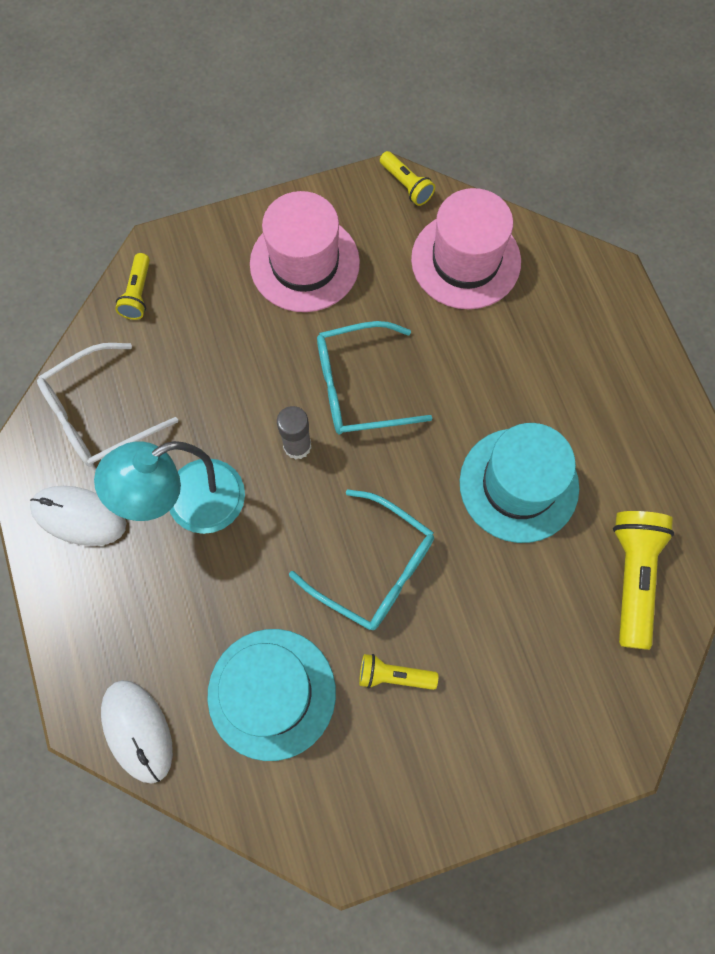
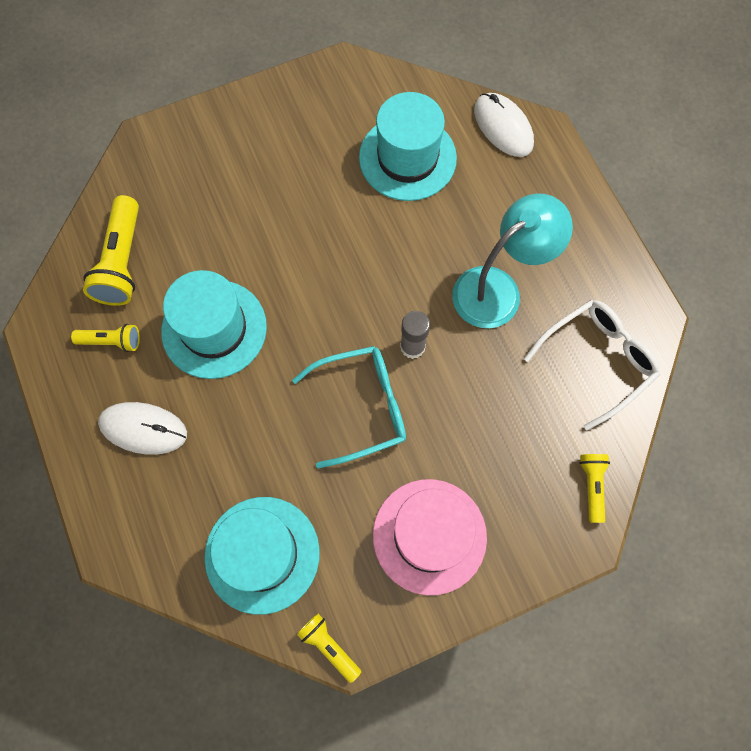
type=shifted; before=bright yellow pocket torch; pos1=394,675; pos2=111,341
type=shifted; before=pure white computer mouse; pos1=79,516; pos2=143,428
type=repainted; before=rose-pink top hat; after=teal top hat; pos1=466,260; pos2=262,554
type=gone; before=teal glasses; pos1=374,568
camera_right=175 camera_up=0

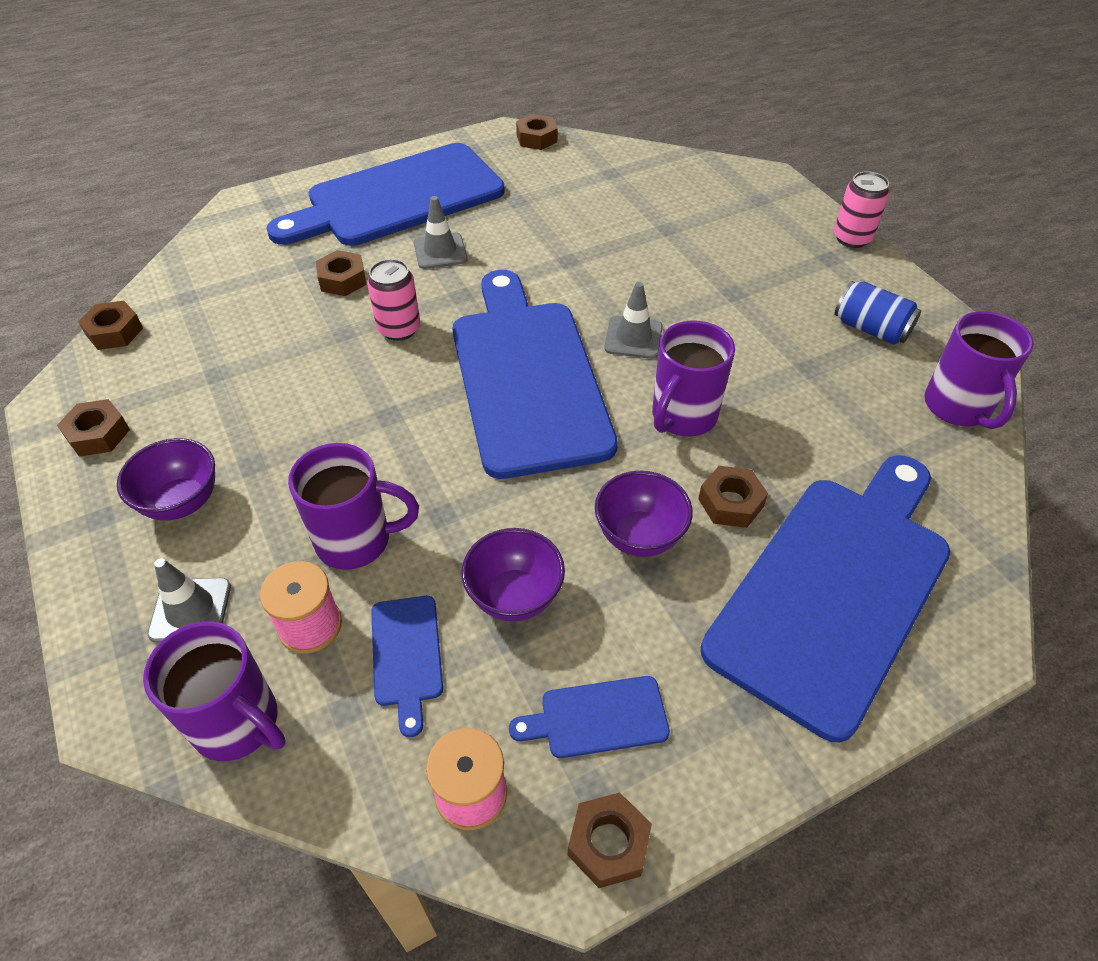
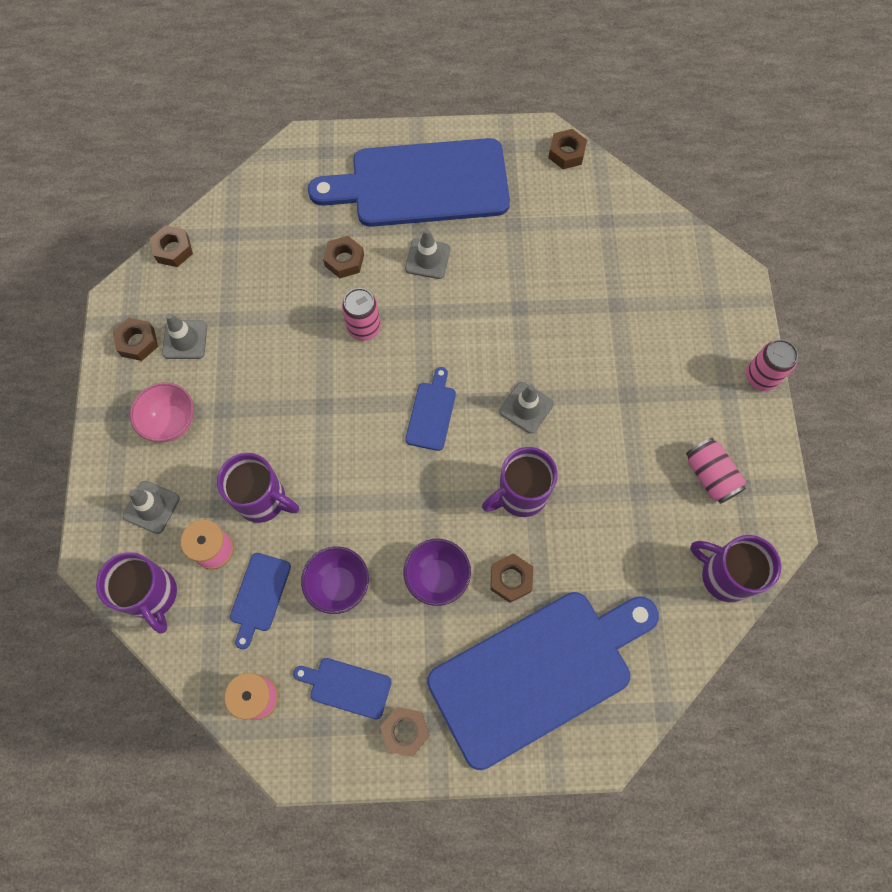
type=repainted; before=royal purple deep dish; after=rose-pink deep dish; pos1=182,502; pos2=171,422
type=new; after=gray road cone; pos2=185,340
type=shifted; before=dark brown hexagon nut; pos1=608,843; pos2=405,731
type=scaled; before=cobalt bread board; pos1=527,378; pos2=431,413; scale=0.4
type=repainted; before=cobalt tin; after=rose-pink tin; pos1=870,329; pos2=710,476
type=rotated; before=royal purple mug; pos1=958,408; pos2=724,575; turn=105
camera_right=25 camera_up=20

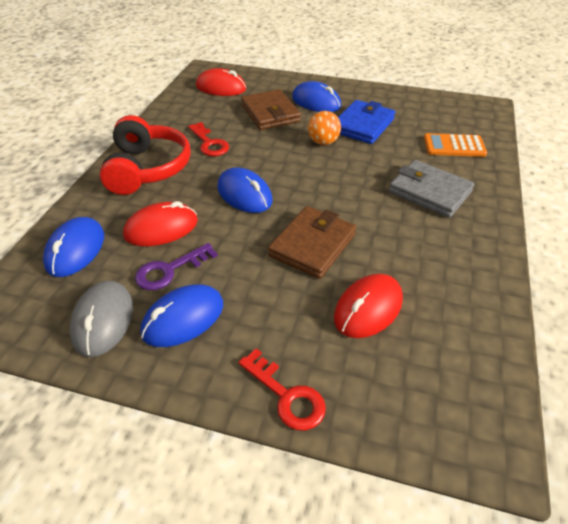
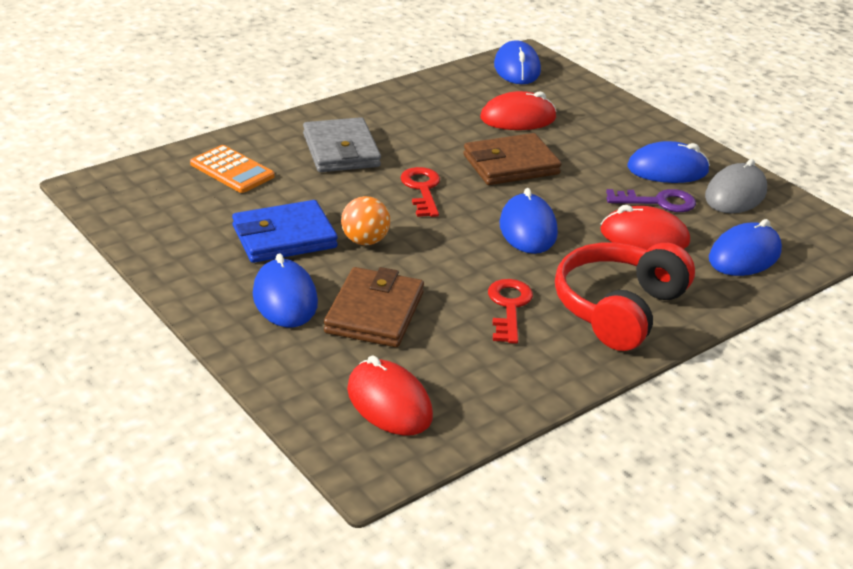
type=shifted; before=crimson latchkey; pos1=287,395; pos2=422,189
type=new; after=cobalt computer mouse; pos2=517,68
camera_right=-145 camera_up=-10

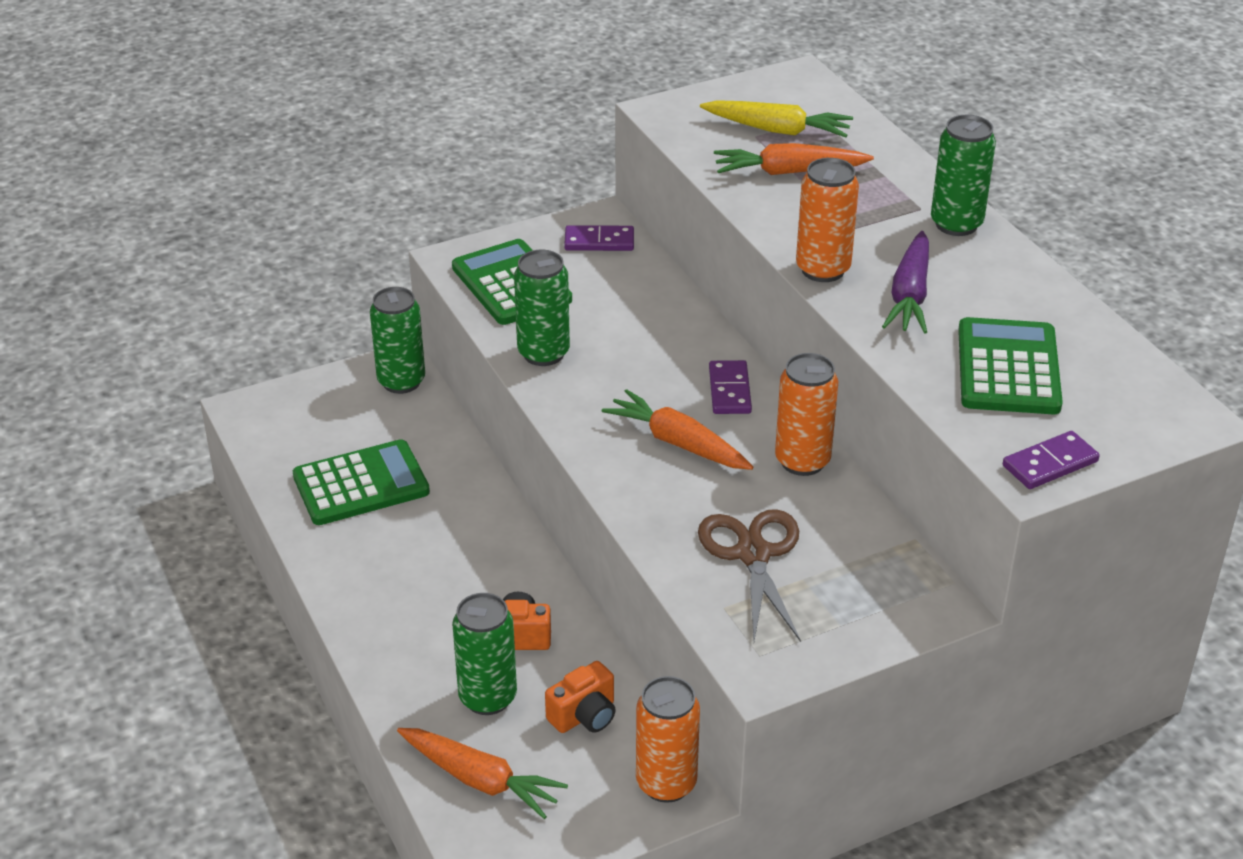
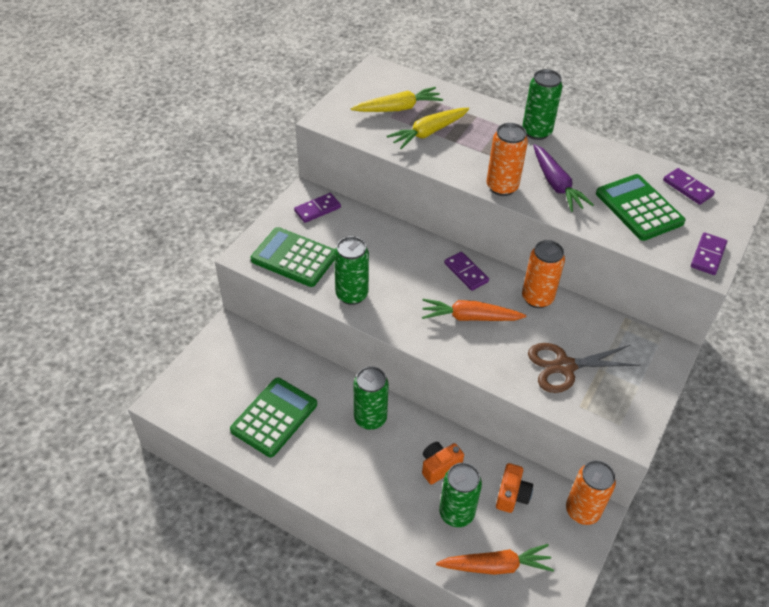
type=shifted; before=emerald tin; pos1=401,381; pos2=370,418
type=repainted; before=orange root vegetable; after=bright yellow root vegetable; pos1=789,172; pos2=428,133
type=rotated; before=dark brown shears; pos1=753,554; pos2=564,366; turn=-60
type=new; after=royal purple domino; pos2=687,188
camera_right=-35 camera_up=10

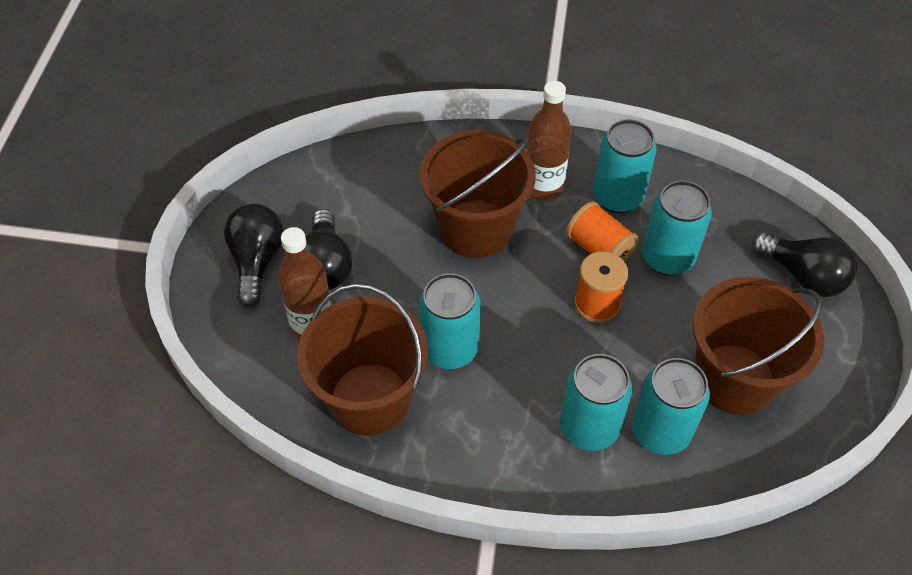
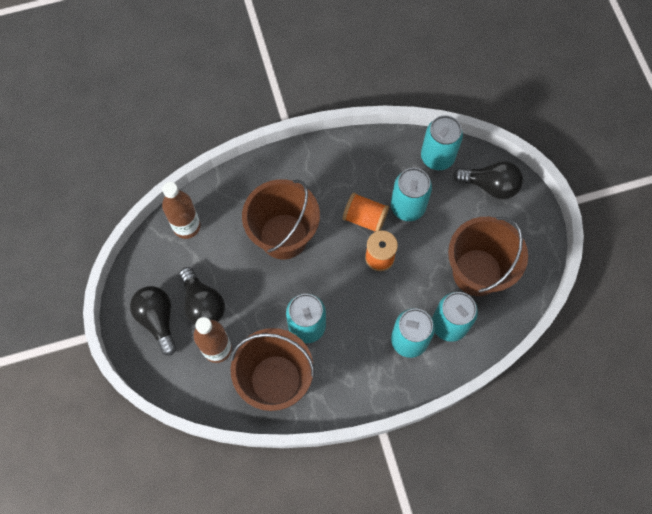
type=shifted; before=dark brown bottle; pos1=543,187; pos2=187,226
type=shifted; before=teal tin; pos1=617,197; pos2=437,157
camera_right=-25 camera_up=15

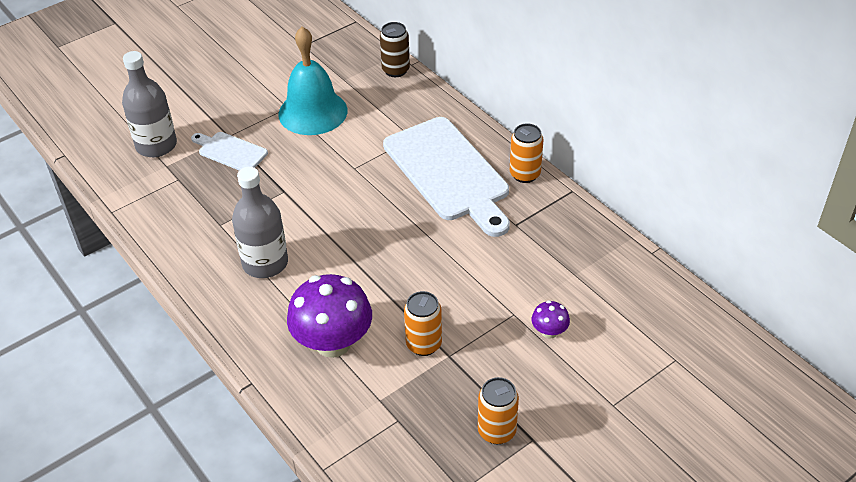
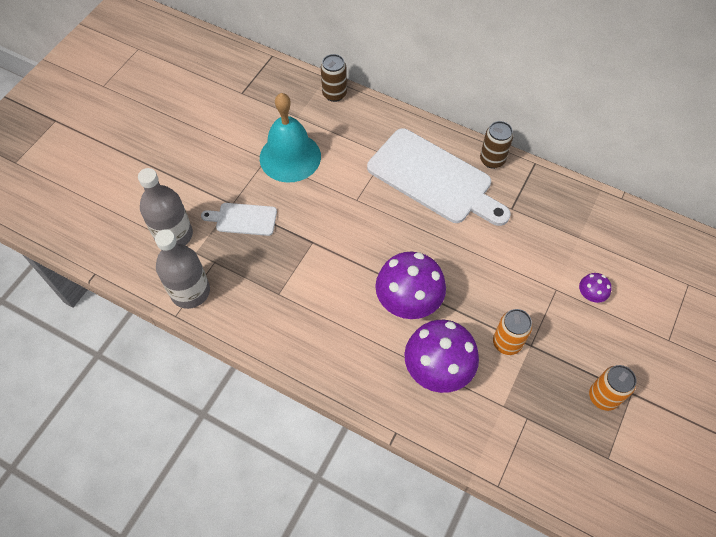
type=shifted; before=gray bottle; pos1=265,263; pos2=190,291
type=new; after=royal purple fungus; pos2=408,302
type=repainted; before=orange tin; after=dark brown tin; pos1=525,174; pos2=492,160
camera_right=-25 camera_up=15

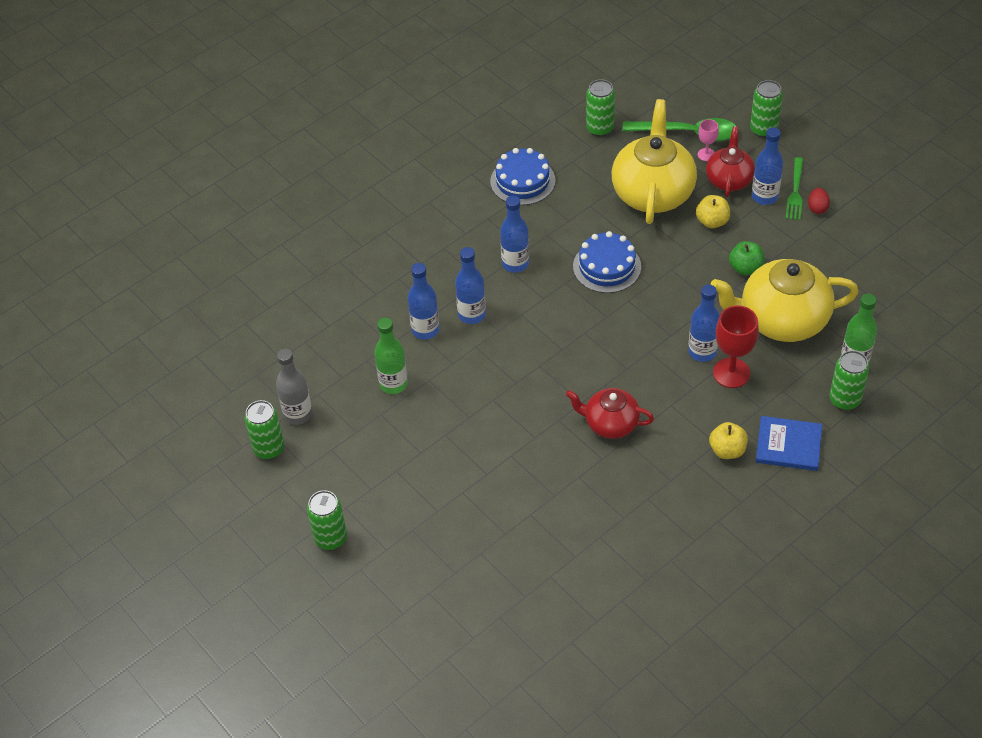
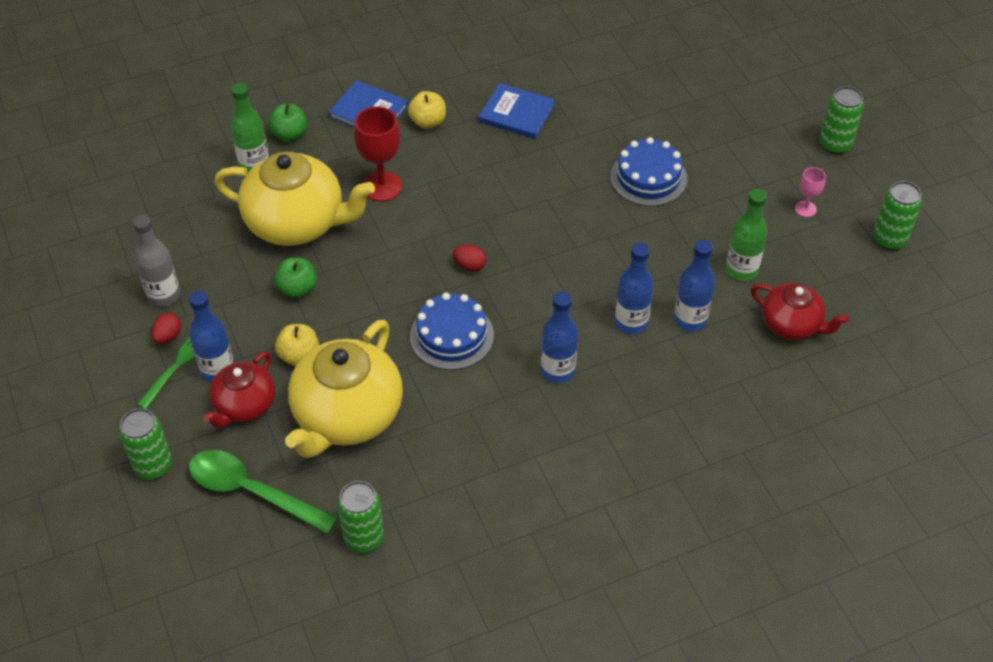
type=shifted; before=gray bottle; pos1=298,414; pos2=163,295
type=swapped; before=emerald tin; after=emerald toy apple; pos1=844,400; pos2=290,134
type=new; after=crimson egg; pos2=470,266
type=new; after=cobalt hardcover; pos2=516,113
type=shifted; before=cobalt cake; pos1=522,181; pos2=648,177
type=shifted; before=crimson teapot; pos1=610,423; pos2=791,325
type=shifted; before=rose-pink goblet; pos1=706,154; pos2=805,209
type=gone; before=cobalt bottle; pos1=702,352
camera_right=-165 camera_up=0

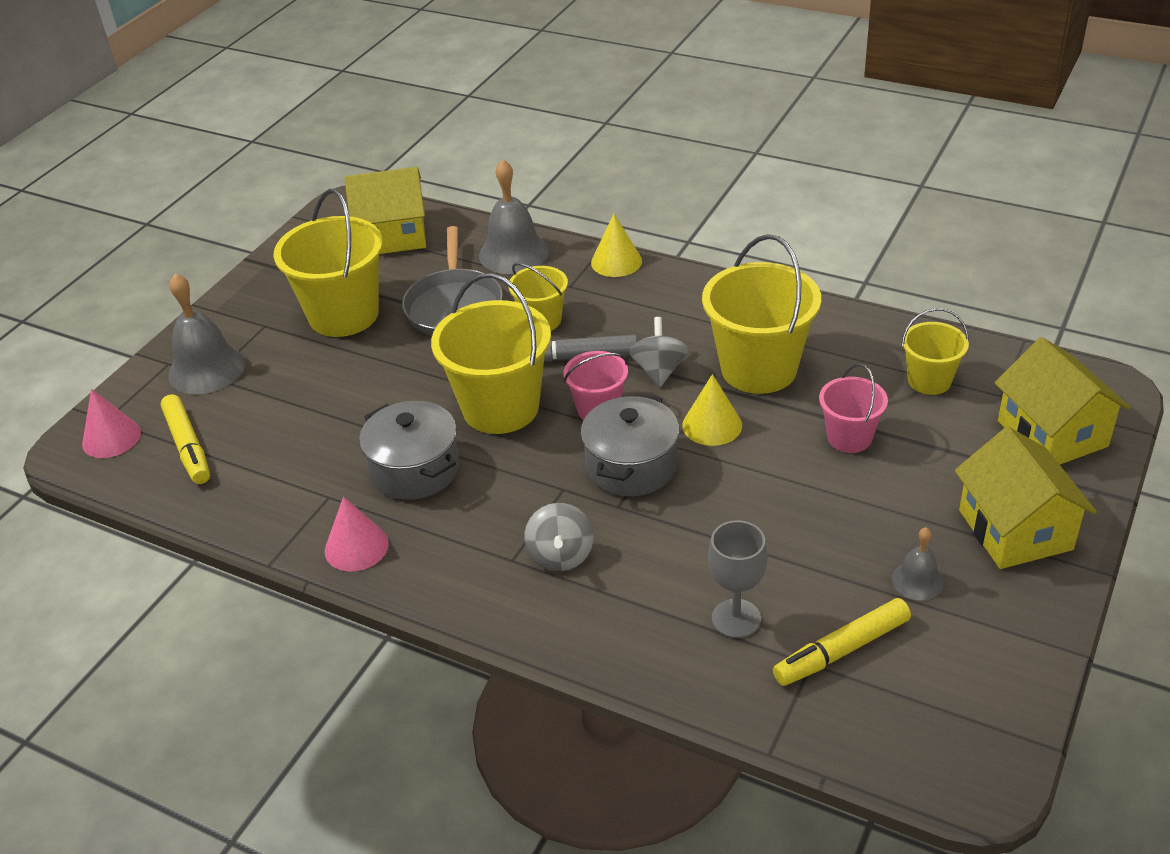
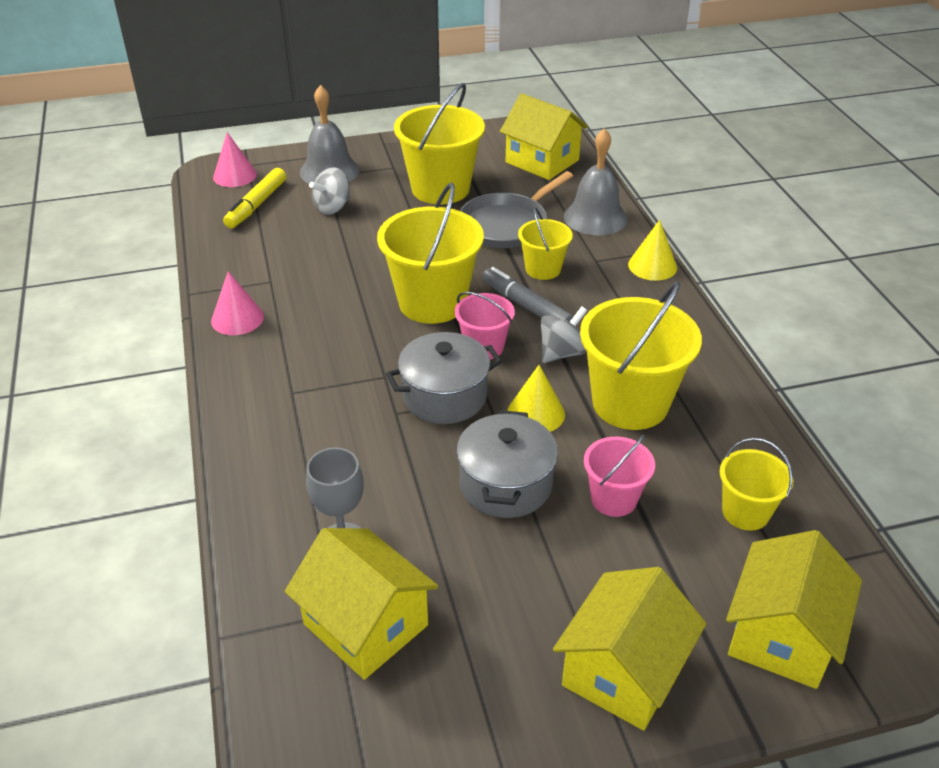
type=swapped; before=bright yellow felt pen; after=bright yellow cottage; pos1=841,650; pos2=365,624
type=shifted; before=gray whirligig; pos1=561,555; pos2=332,207
type=shifted; before=gray stockpot; pos1=415,469; pos2=505,484
type=gone; before=gray school bell; pos1=917,580
camera_right=45 camera_up=0

